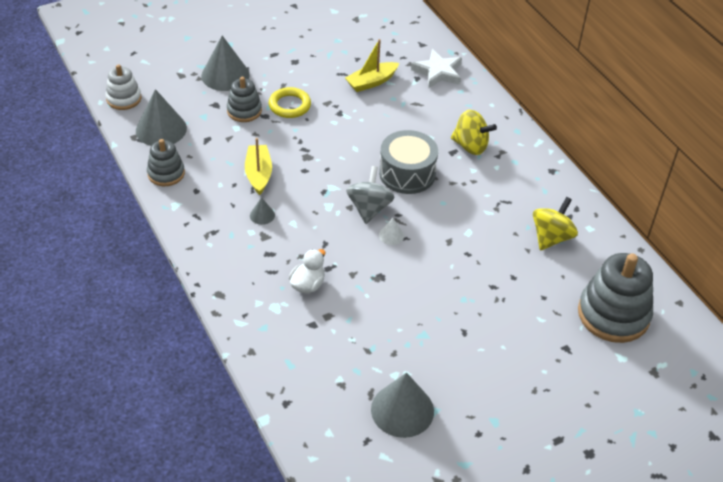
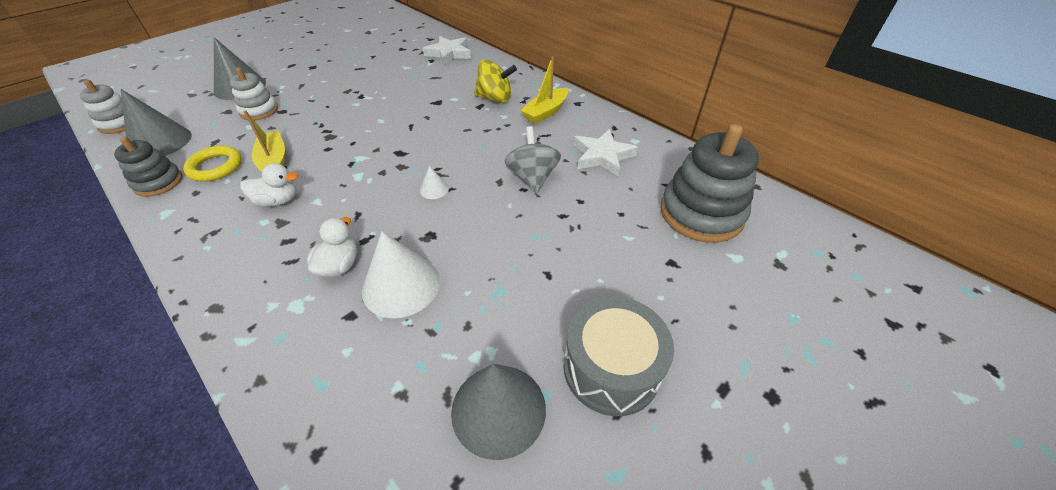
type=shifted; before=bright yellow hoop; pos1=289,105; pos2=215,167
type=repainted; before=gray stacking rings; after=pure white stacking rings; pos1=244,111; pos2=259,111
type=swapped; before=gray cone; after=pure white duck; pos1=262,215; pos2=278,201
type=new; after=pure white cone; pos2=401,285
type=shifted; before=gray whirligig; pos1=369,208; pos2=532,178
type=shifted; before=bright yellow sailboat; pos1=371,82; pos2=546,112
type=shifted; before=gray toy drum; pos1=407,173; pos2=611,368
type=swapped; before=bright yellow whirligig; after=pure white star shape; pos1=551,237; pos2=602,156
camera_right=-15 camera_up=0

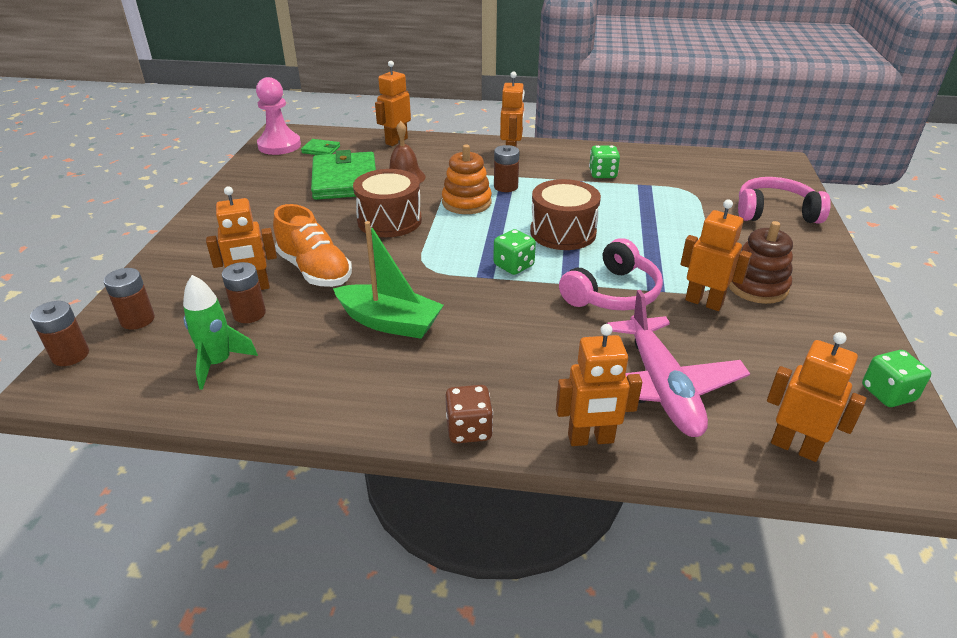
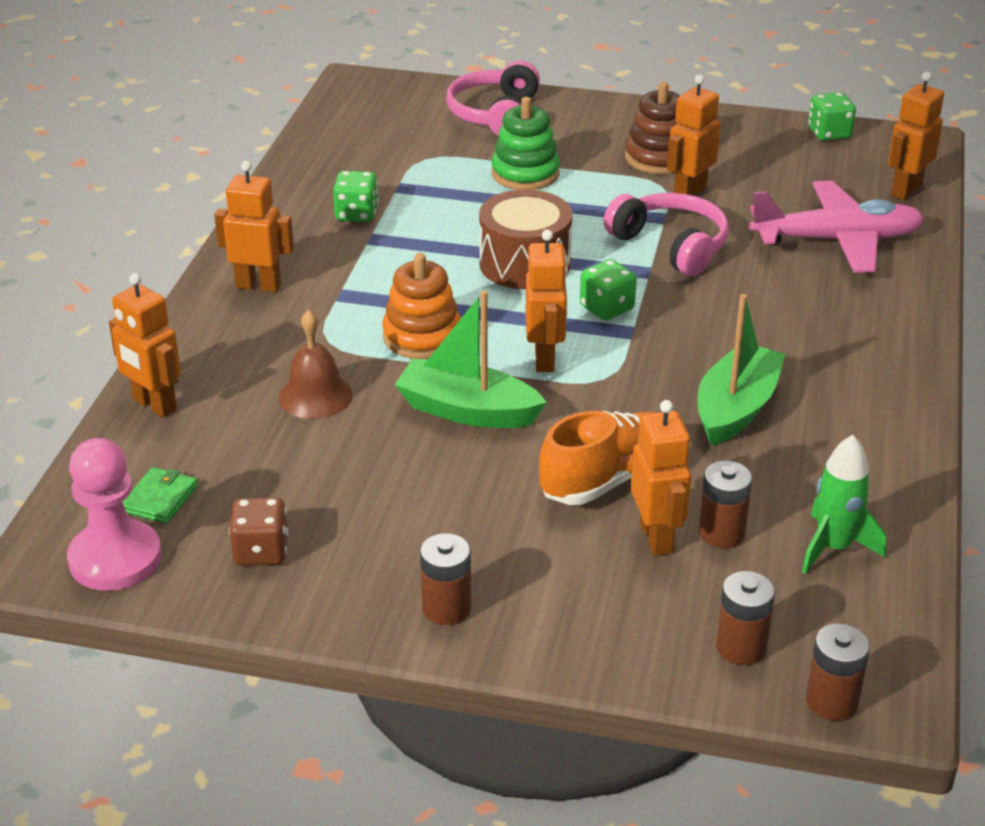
type=shifted; before=dark brown game die; pos1=469,429; pos2=261,551
type=swapped; before=dark brown toy drum; after=emerald sailboat; pos1=389,220; pos2=467,411
type=shifted; before=dark brown battery; pos1=505,187; pos2=446,608
type=new; after=emerald stacking rings; pos2=525,174
type=shifted; before=orange robot figure; pos1=591,439; pos2=545,359
type=gone; before=emerald wallet; pos1=345,180
camera_right=-85 camera_up=0

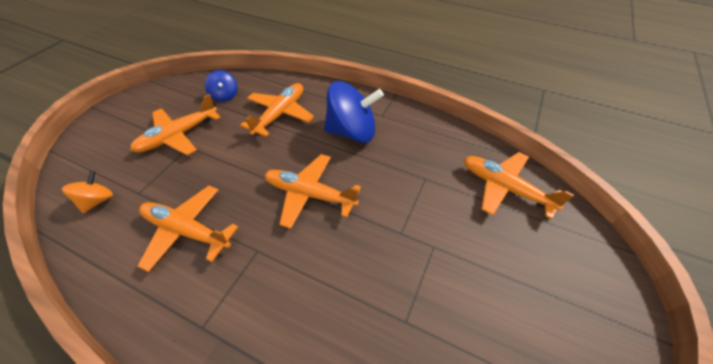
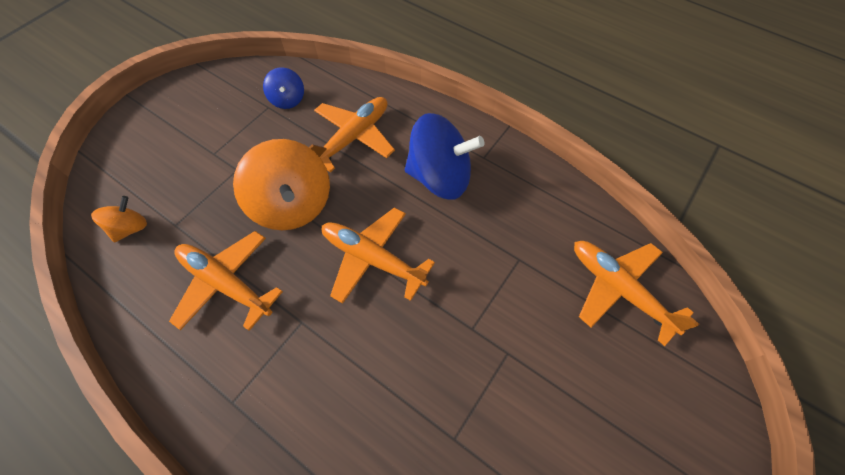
type=new; after=orange whirligig; pos2=292,205
type=gone; before=orange aeroplane; pos1=178,136
camera_right=10 camera_up=10

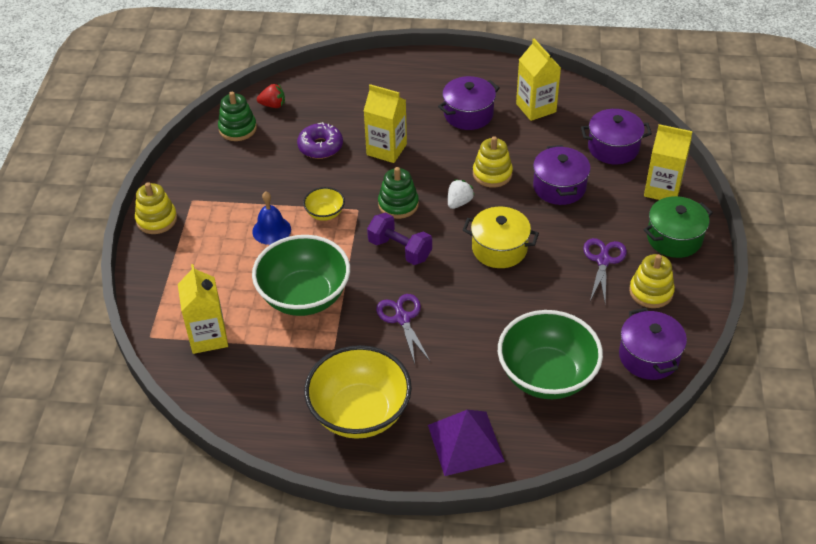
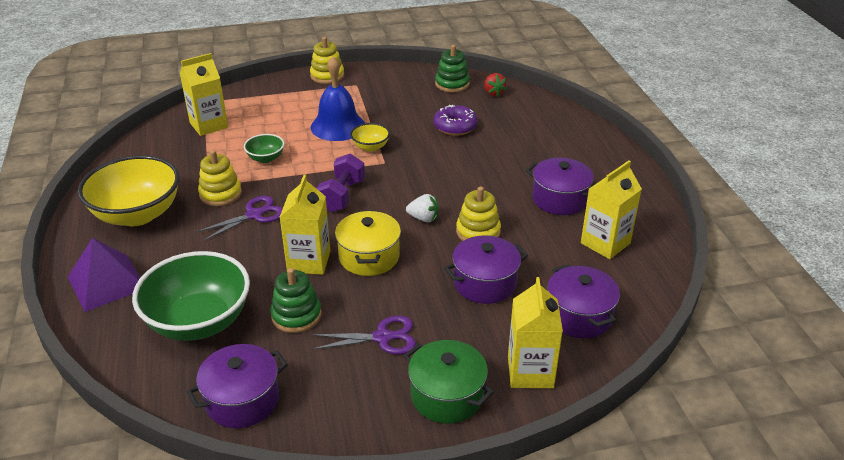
type=shifted; before=bright yellow stacking rings; pos1=651,292; pos2=220,194
type=scaled; before=emerald deep dish; pos1=304,296; pos2=266,158; scale=0.46
type=shifted; before=emerald stacking rings; pos1=398,204; pos2=296,315
type=shifted; before=bright yellow juice carton; pos1=386,149; pos2=309,261
type=scaled; before=cobalt school bell; pos1=271,230; pos2=338,126; scale=1.56
camera_right=70 camera_up=-10

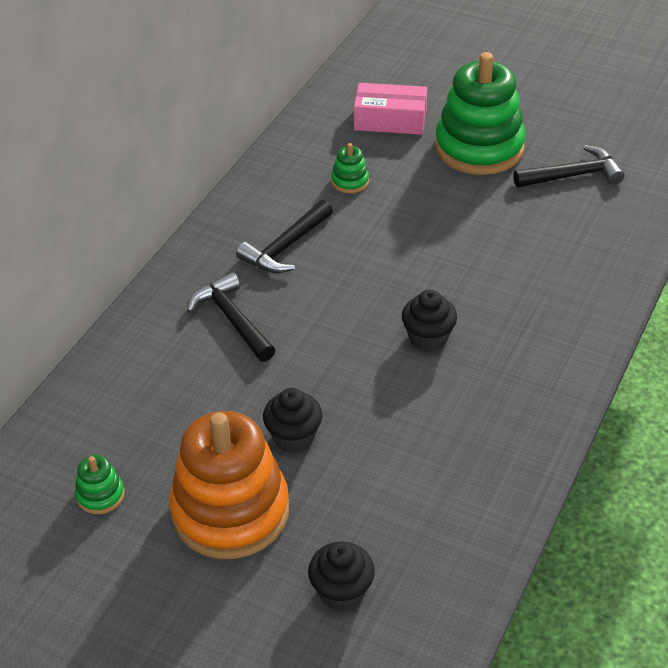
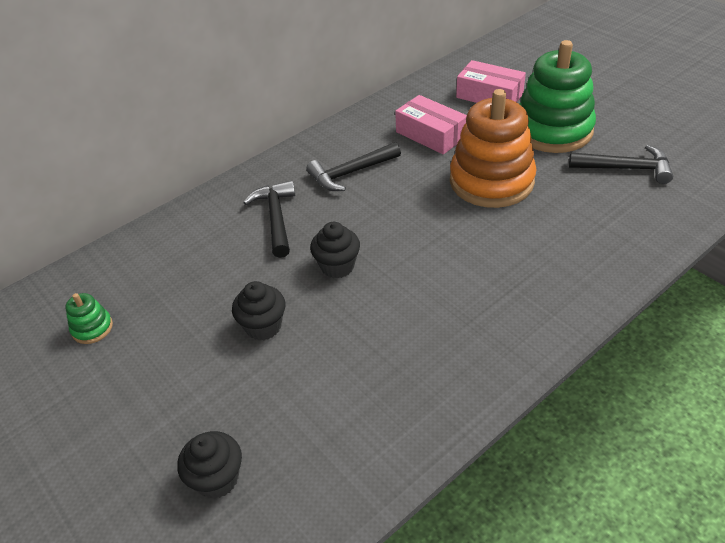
type=shifted; before=black fairy cake; pos1=428,338; pos2=337,266
type=swapped; before=emerald stacking rings; after=rose-pink package; pos1=350,181; pos2=430,135
type=shifted; before=orange stacking rings; pos1=230,511; pos2=491,181
camera_right=25 camera_up=0

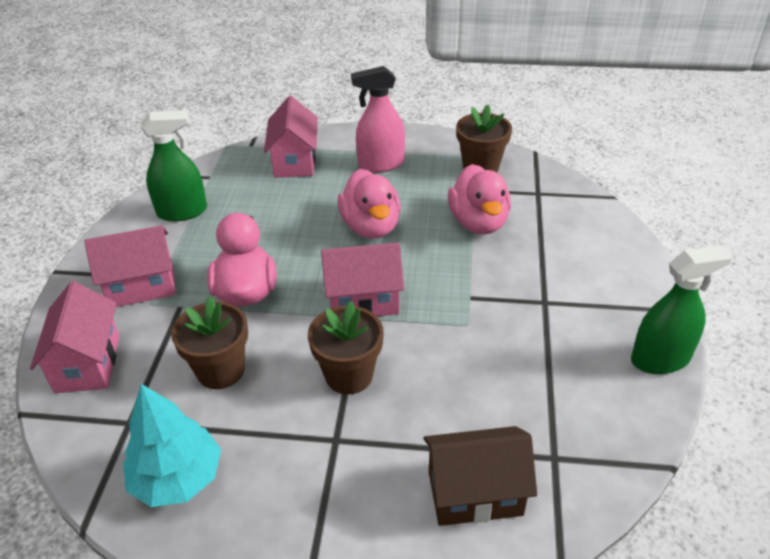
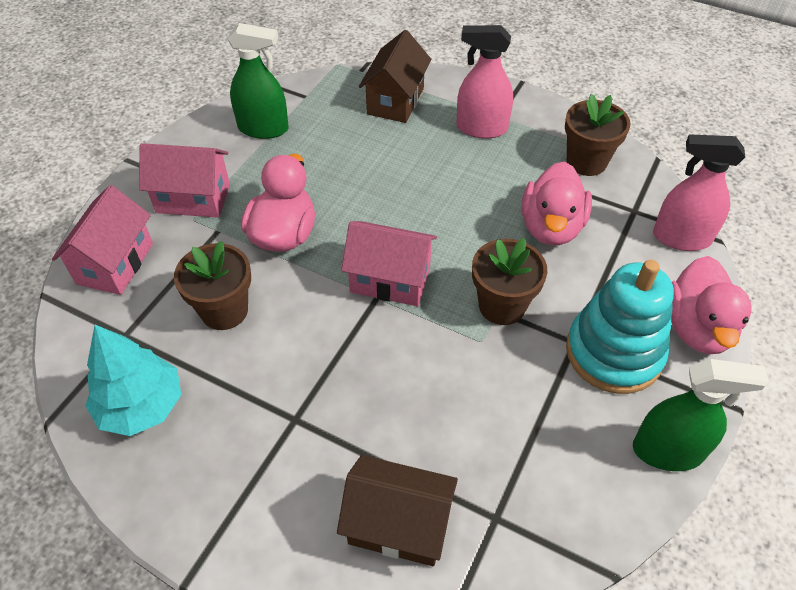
type=repainted; before=rose-pink cottage; after=dark brown cottage; pos1=295,161; pos2=395,101
type=shifted; before=dark brown flower pot; pos1=349,375; pos2=502,306
type=new; after=teal stacking rings; pos2=614,352
type=new; after=rose-pink sprayer; pos2=681,238
type=shifted; before=rose-pink duck; pos1=371,227; pos2=697,328
camera_right=20 camera_up=10

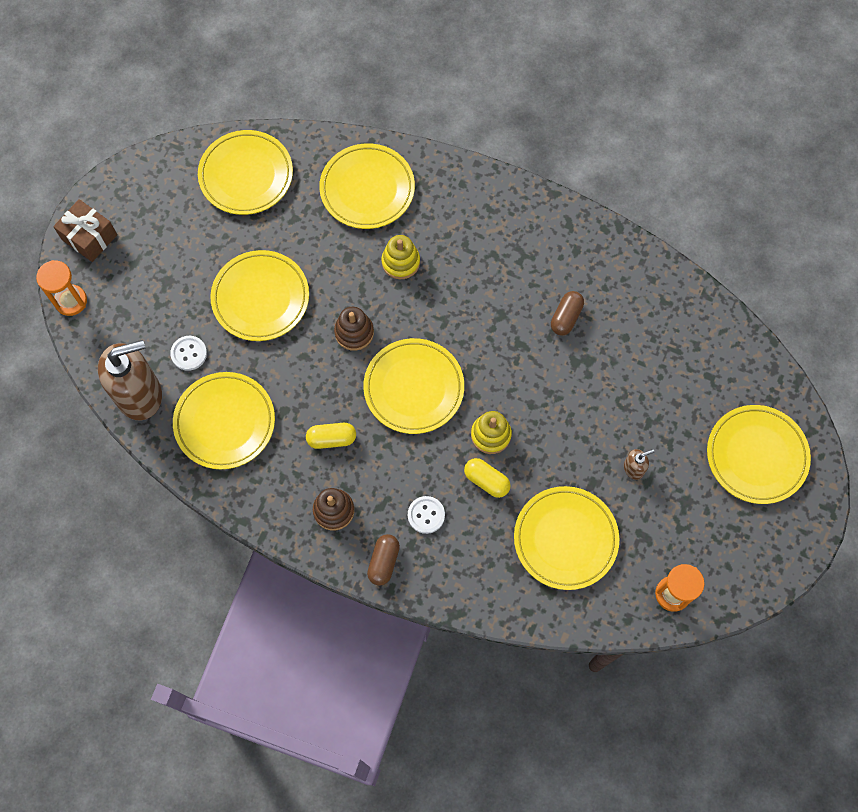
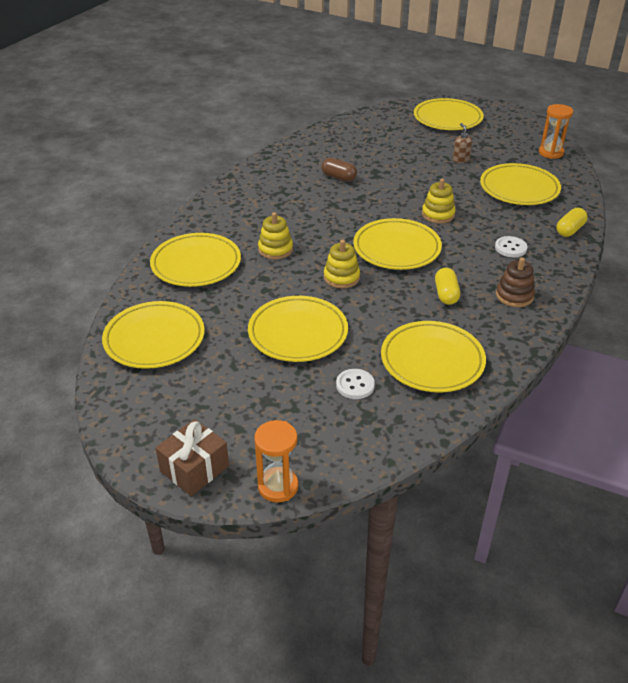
type=repainted; before=dark brown stacking rings; after=bright yellow stacking rings; pos1=354,332; pos2=341,277
type=shifted; before=bright yellow pill; pos1=486,480; pos2=569,230
type=gone; before=dark brown soap pump; pos1=140,394
type=gone; before=dark brown pill; pos1=384,562
camera_right=-85 camera_up=-30

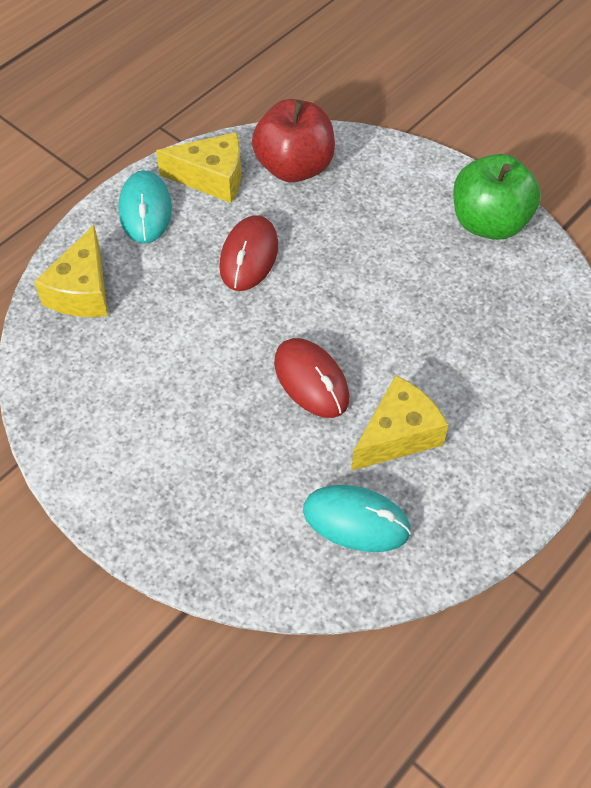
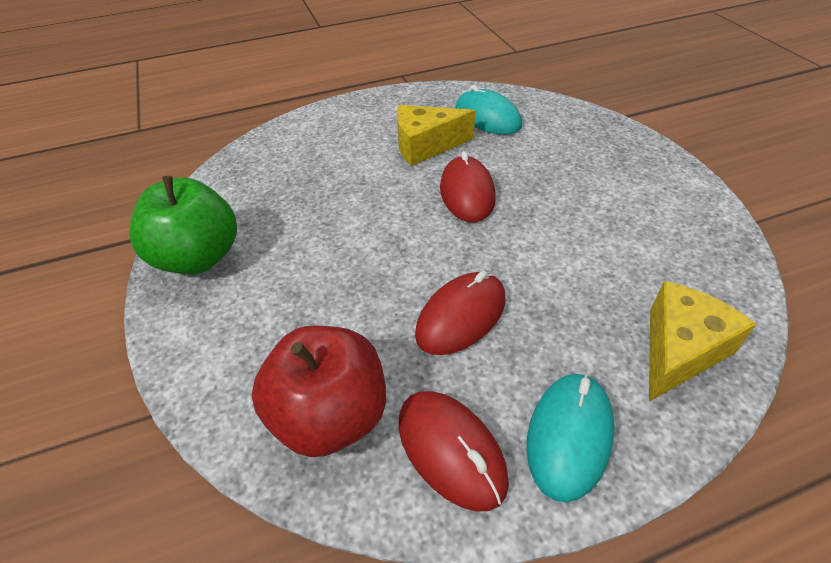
type=swapped; before=bright yellow cheese; after=crimson computer mouse; pos1=212,178; pos2=451,450
camera_right=-150 camera_up=-10

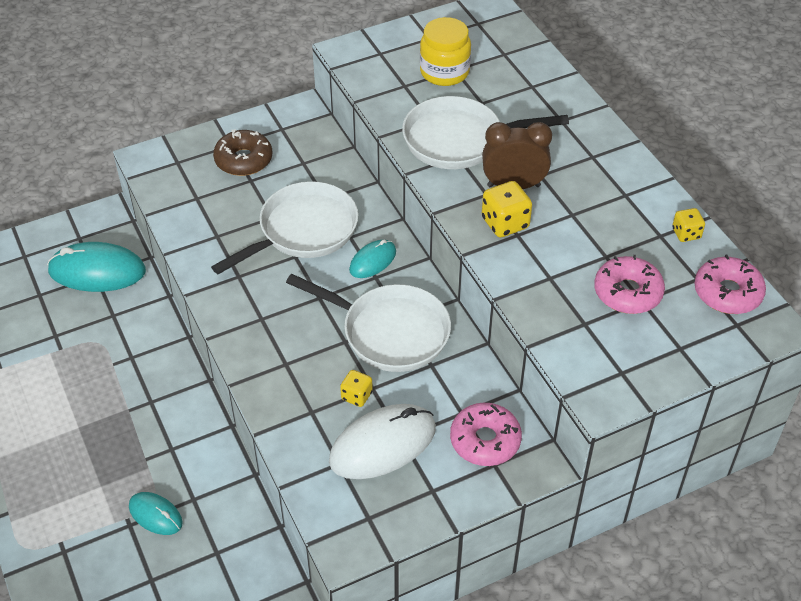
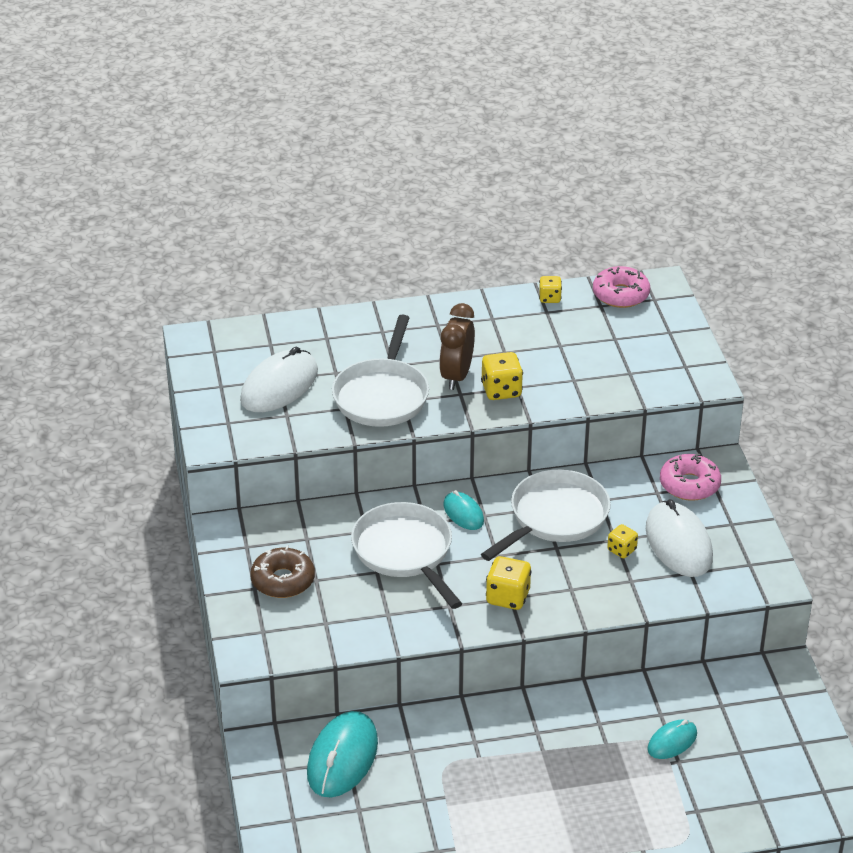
type=swapped; before=bright yellow jam jar; after=pure white computer mouse; pos1=444,72; pos2=279,386
type=new; after=bright yellow game die; pos2=508,597
type=gone; before=rose-pink doughnut; pos1=627,292
camera_right=-75 camera_up=-10

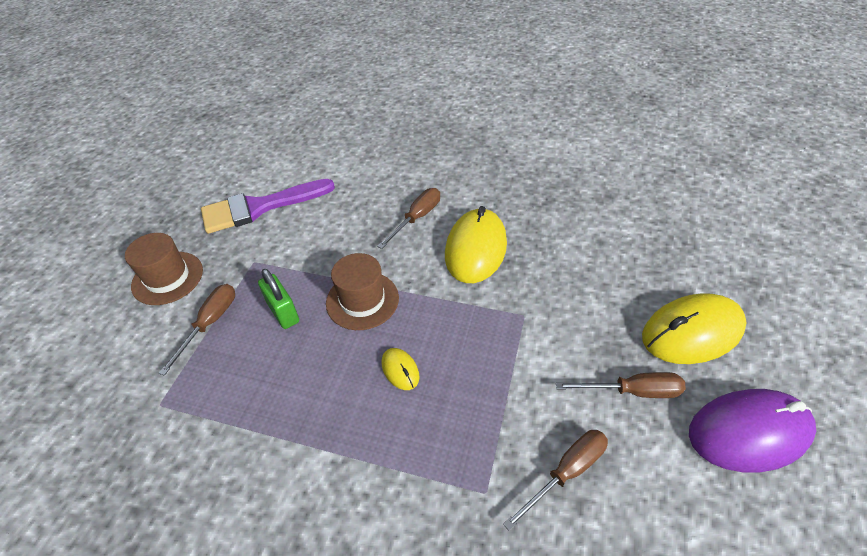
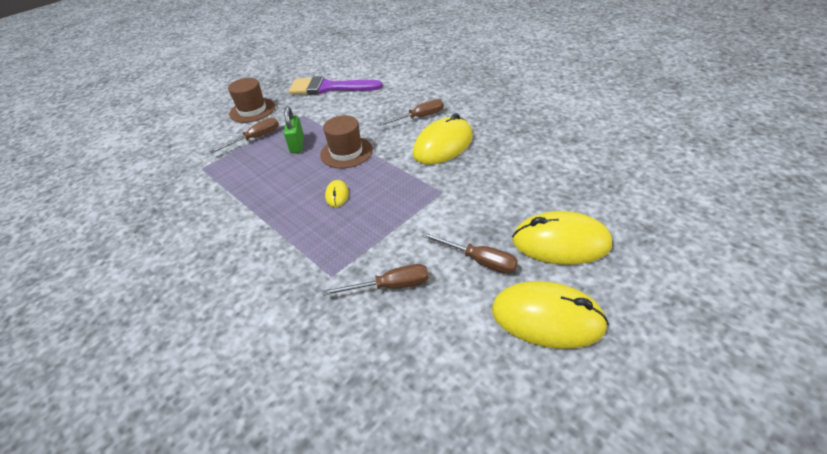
type=repainted; before=royal purple computer mouse; after=bright yellow computer mouse; pos1=749,432; pos2=547,318
camera_right=30 camera_up=-5

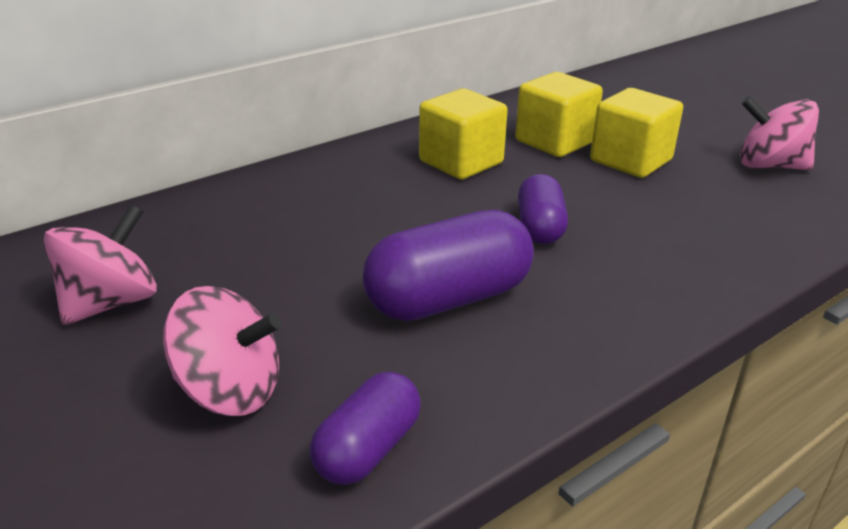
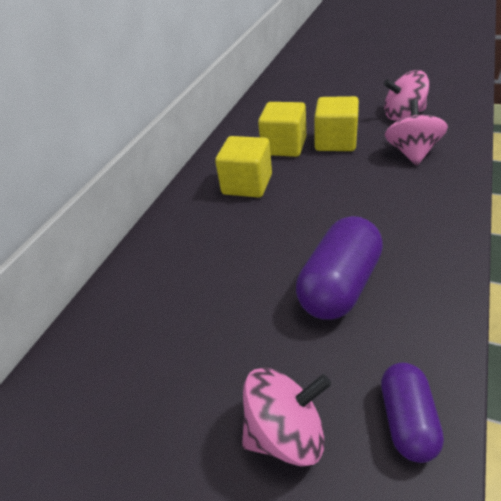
type=shifted; before=rose-pink whirligig; pos1=111,303; pos2=412,153
type=gone; before=royal purple pill; pos1=540,227
camera_right=-25 camera_up=10

